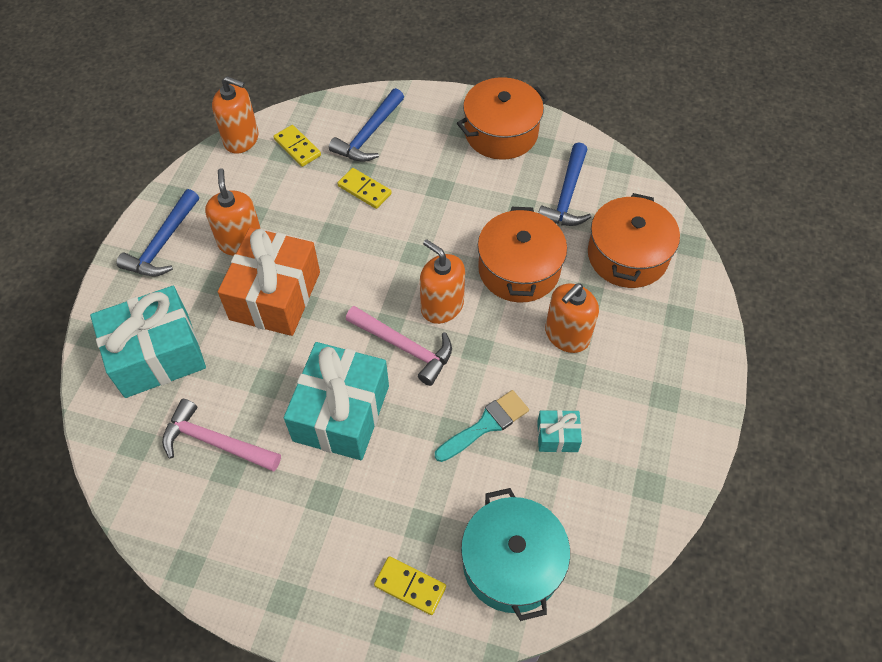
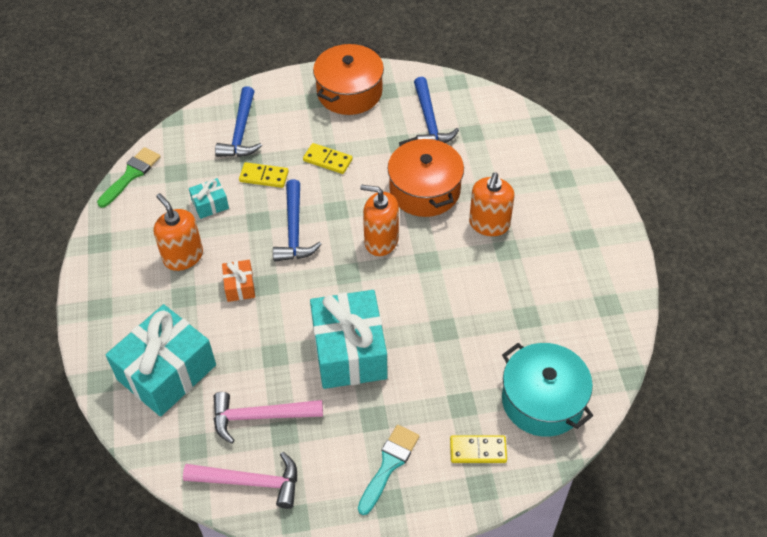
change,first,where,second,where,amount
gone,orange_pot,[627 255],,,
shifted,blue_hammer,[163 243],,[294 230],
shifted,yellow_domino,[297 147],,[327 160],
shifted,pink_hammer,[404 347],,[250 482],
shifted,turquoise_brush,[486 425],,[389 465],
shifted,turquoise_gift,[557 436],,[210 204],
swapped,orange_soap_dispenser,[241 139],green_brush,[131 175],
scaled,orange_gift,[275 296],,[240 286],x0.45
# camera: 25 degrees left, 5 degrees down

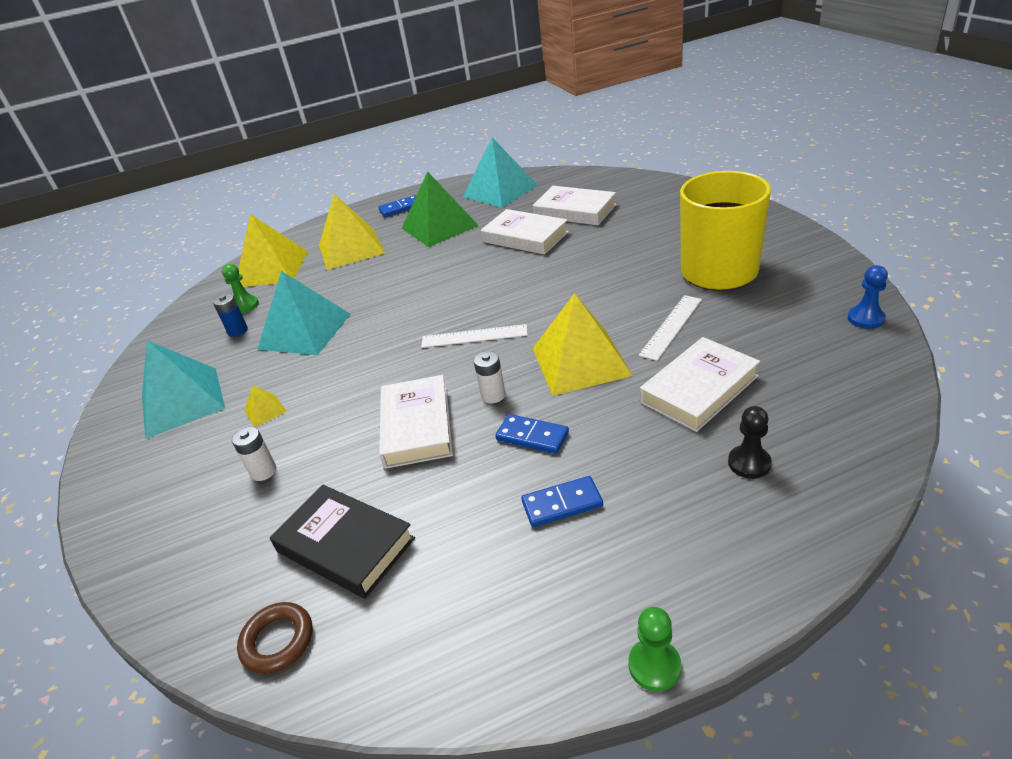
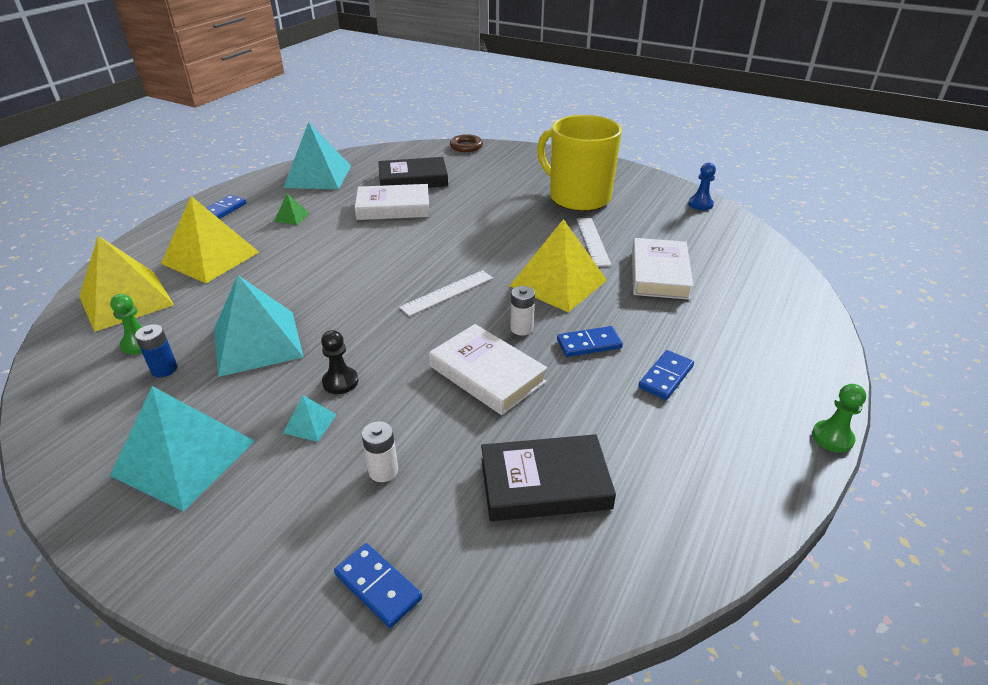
change,first,where,second,where,amount
new,,,blue_domino,[378 586],
shifted,brown_ring,[278 641],,[466 146],
shifted,black_pawn,[749 463],,[340 382],
repainted,yellow_pyramid,[265 411],turquoise_pyramid,[310 423],
repainted,white_book,[575 211],black_book,[413 179],
scaled,green_pyramid,[439 226],,[292 217],x0.42
# camera: 45 degrees left, 0 degrees up

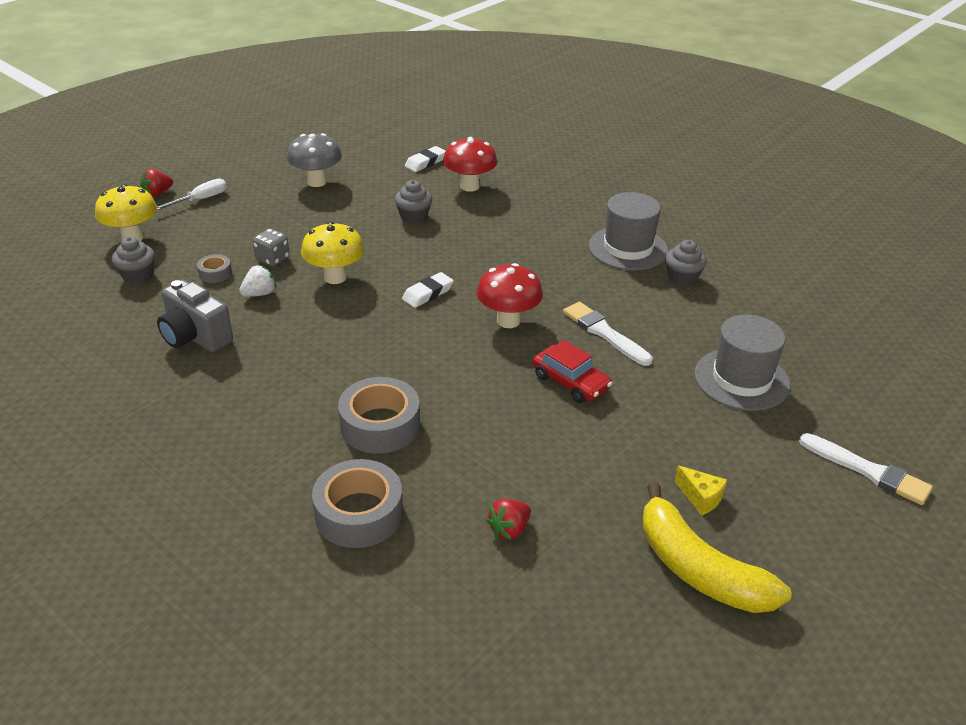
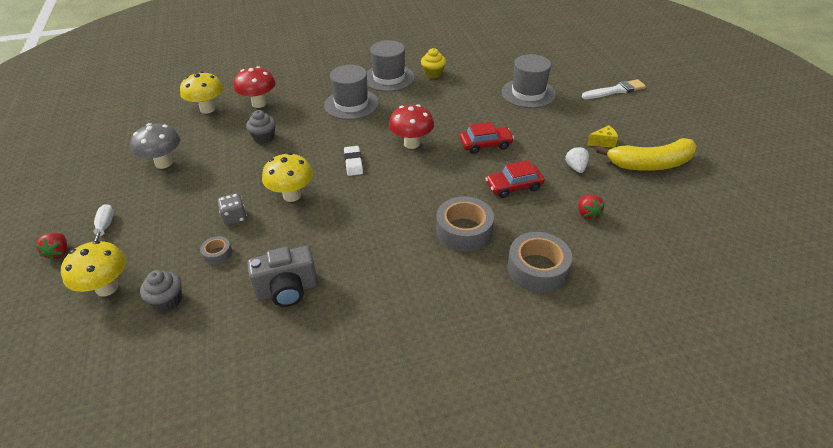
change,first,where,second,where,amount
gone,white_brush,[604 333],,,
new,,,grey_hat,[351 104],
new,,,red_car,[513 186],
shifted,white_strawberry,[259 294],,[575 167],
swapped,white_eraser,[425 162],yellow_mushroom,[207 109],
repainted,grey_cupcake,[682 278],yellow_cupcake,[433 74],
# camera: 55 degrees left, 5 degrees up

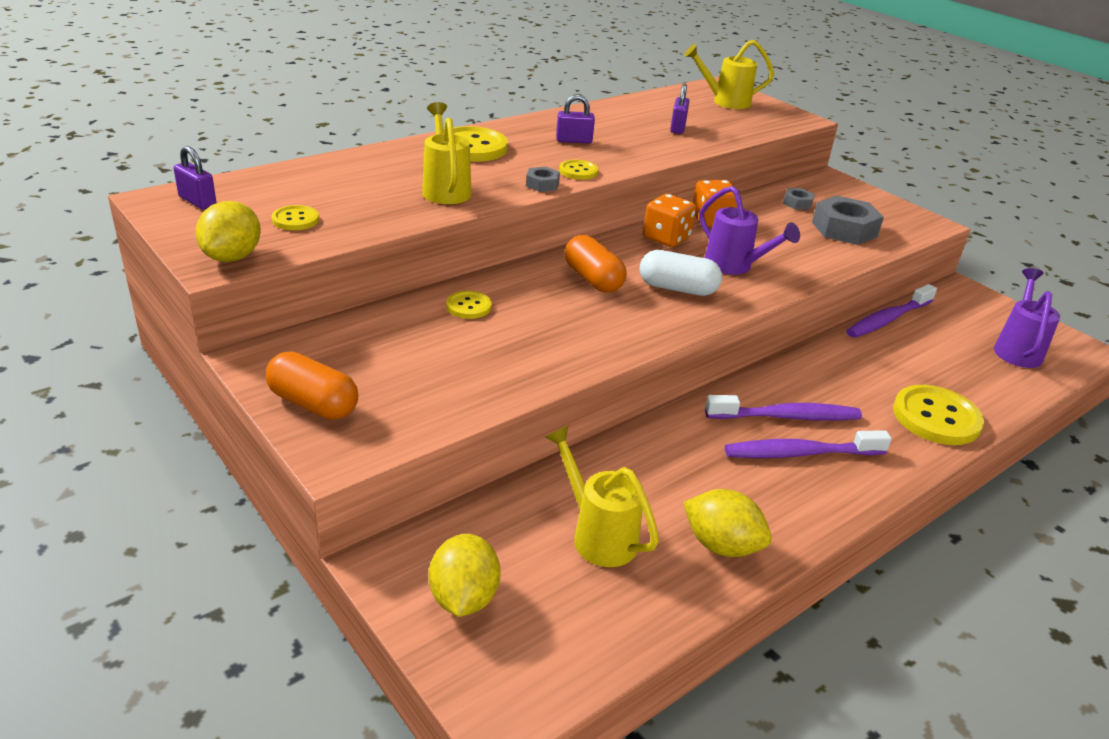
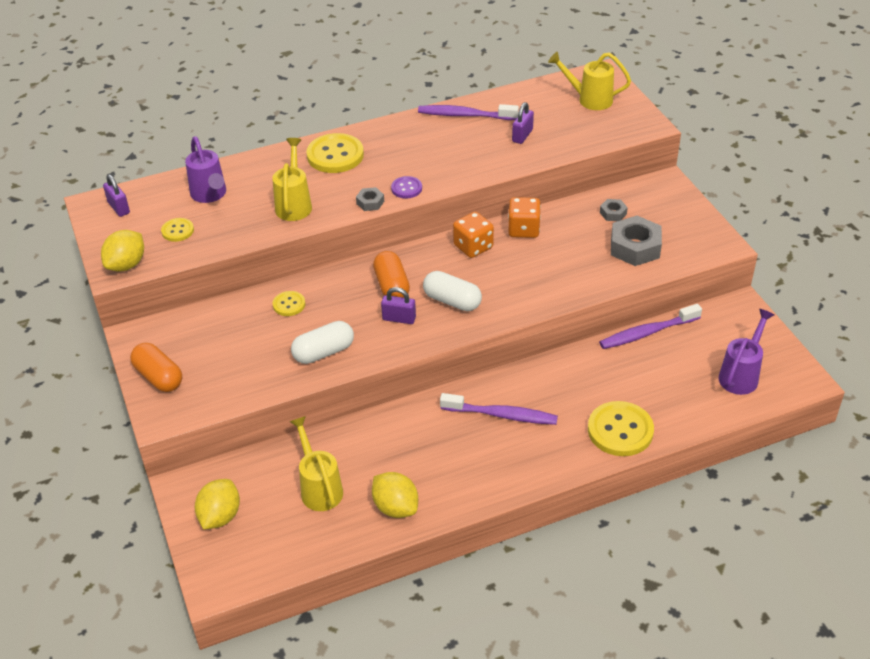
change,first,where,second,where,amount
new,,,white_capsule,[323 352],
shifted,purple_padlock,[574 141],,[399 318],
shifted,purple_watering_can,[734 266],,[210 195],
shifted,purple_toothbrush,[800 453],,[464 115],
repainted,yellow_button,[578 171],purple_button,[406 188],
# camera: 20 degrees right, 10 degrees up

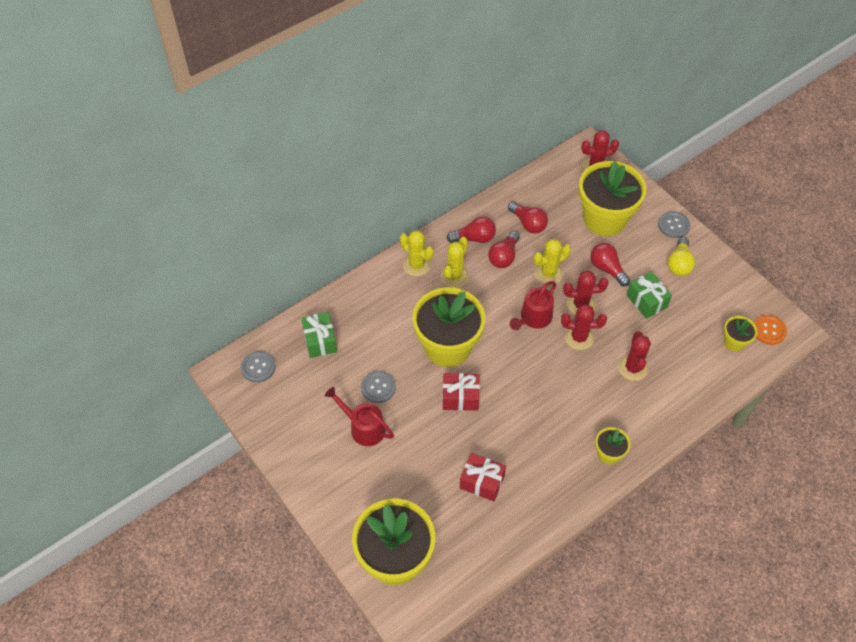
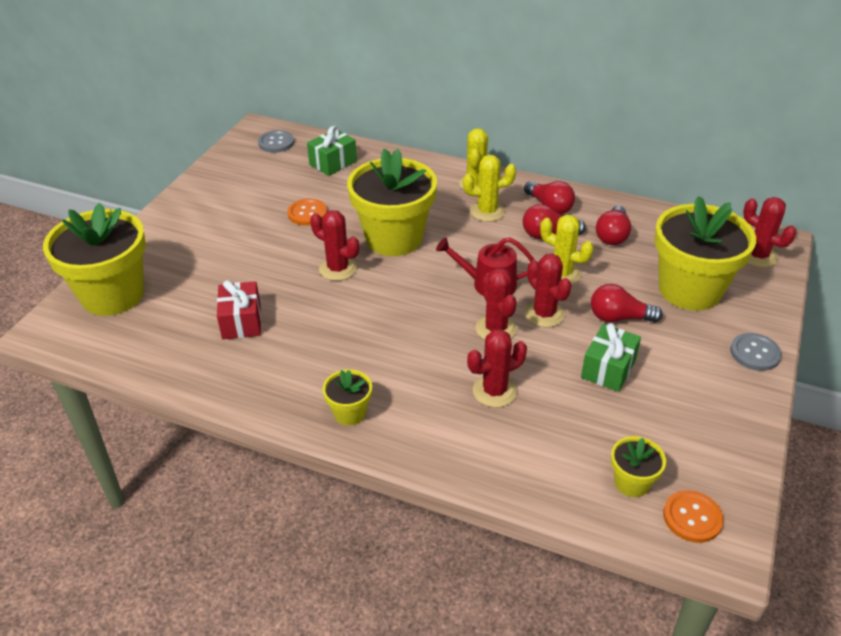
change,first,where,second,where,amount
gone,red_watering_can,[363 427],,,
gone,yellow_light_bulb,[679 264],,,
swapped,red_gift,[460 397],red_cactus,[338 269],
repainted,grey_button,[378 387],orange_button,[307 213],
rotated,red_light_bulb,[607 269],,[619 317],105 degrees counterclockwise
# camera: 60 degrees right, 15 degrees down

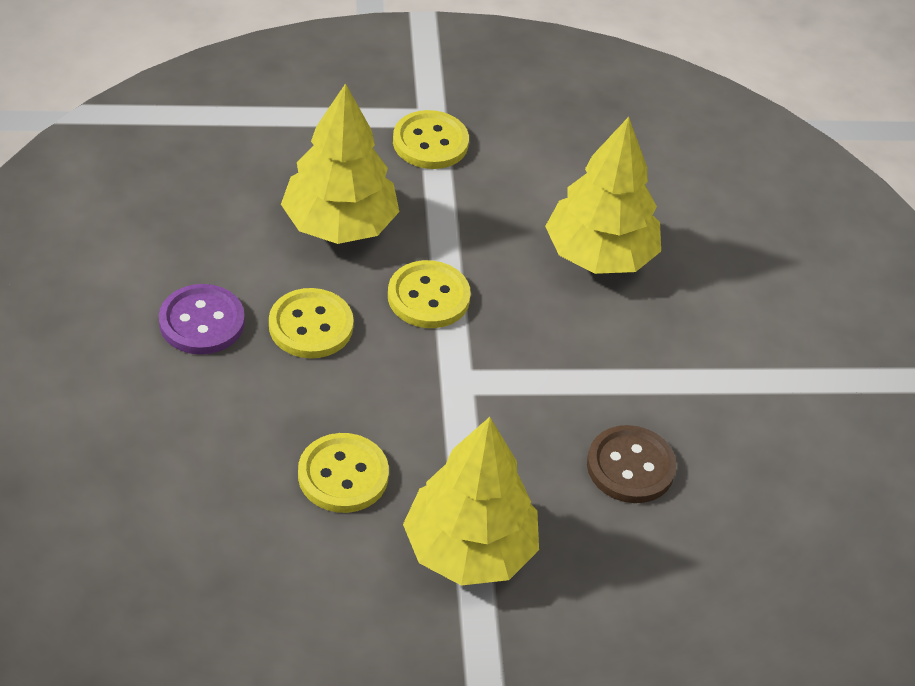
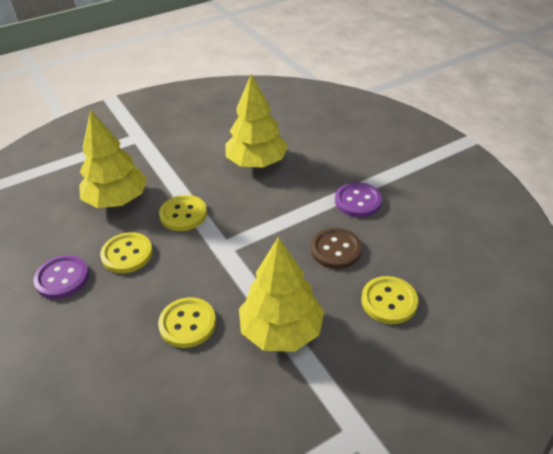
change,first,where,second,where,amount
new,,,purple_button,[358 201],
shifted,yellow_button,[430 142],,[389 301],
# camera: 20 degrees left, 5 degrees down

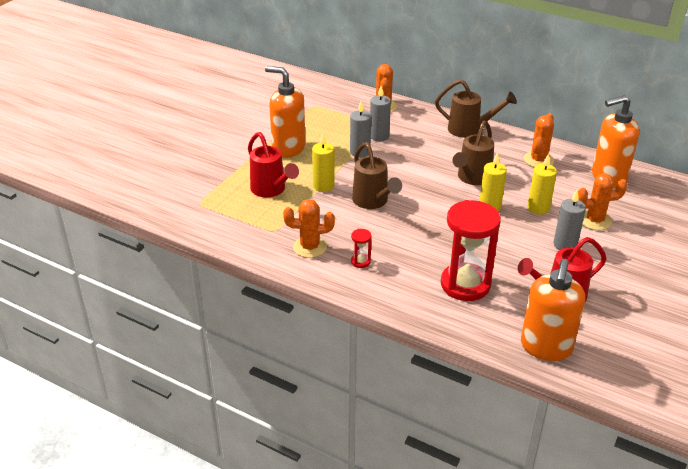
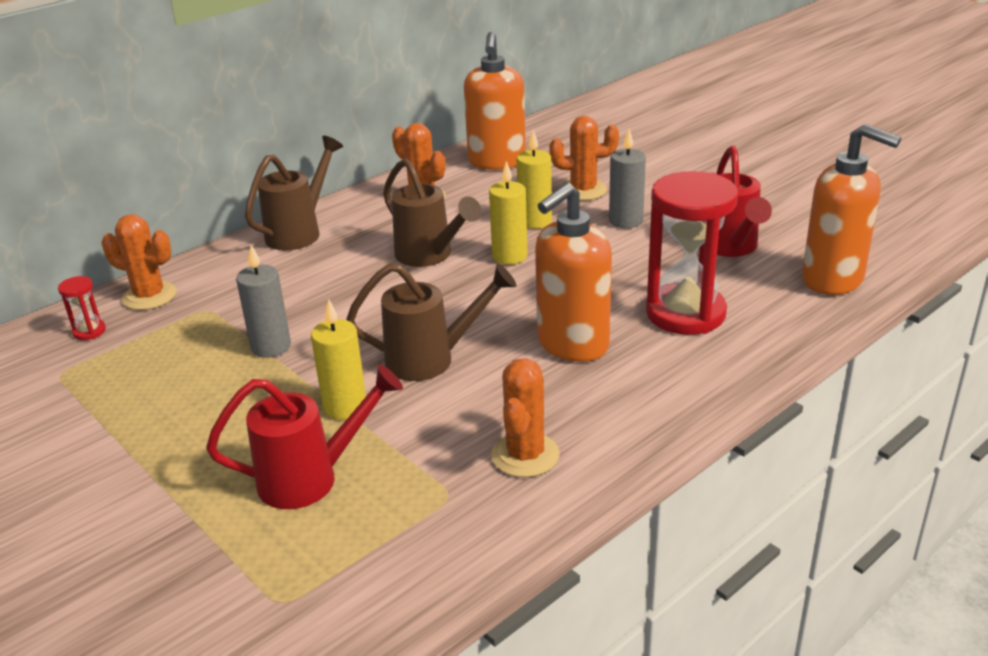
change,first,where,second,where,amount
gone,grey_candle,[379 136],,,
shifted,orange_soap_dispenser,[288 148],,[572 344],
shifted,red_hourglass,[360 261],,[89 331],
rotated,orange_cactus,[595 220],,[583 190],75 degrees clockwise
# camera: 70 degrees left, 5 degrees down

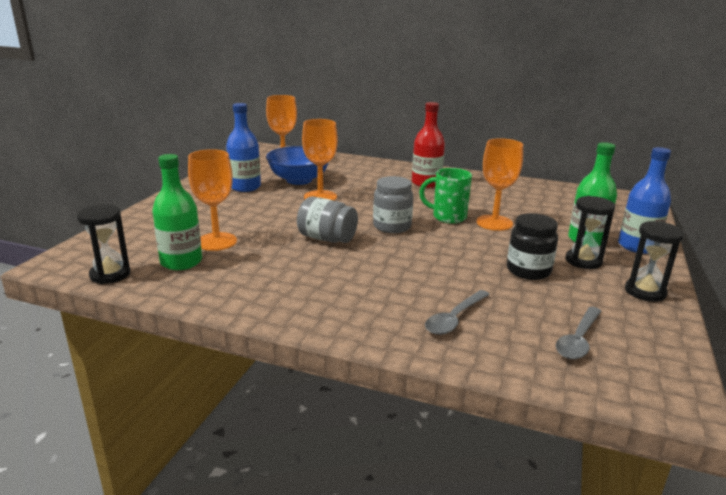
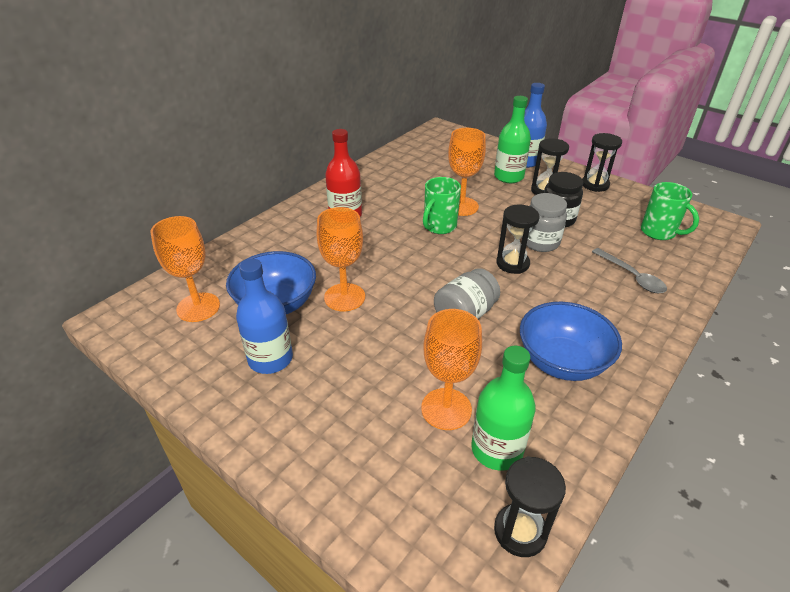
change,first,where,second,where,amount
new,,,black_hourglass,[512 263],
new,,,blue_bowl,[562 362],
shifted,grey_jar,[392 226],,[540 242],
swapped,grey_spoon,[578 340],green_mug,[659 232],
# camera: 70 degrees left, 15 degrees up

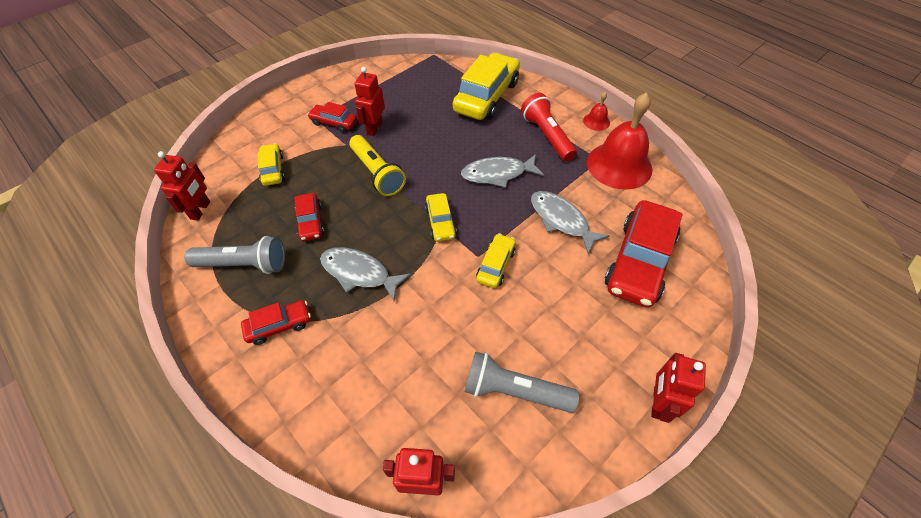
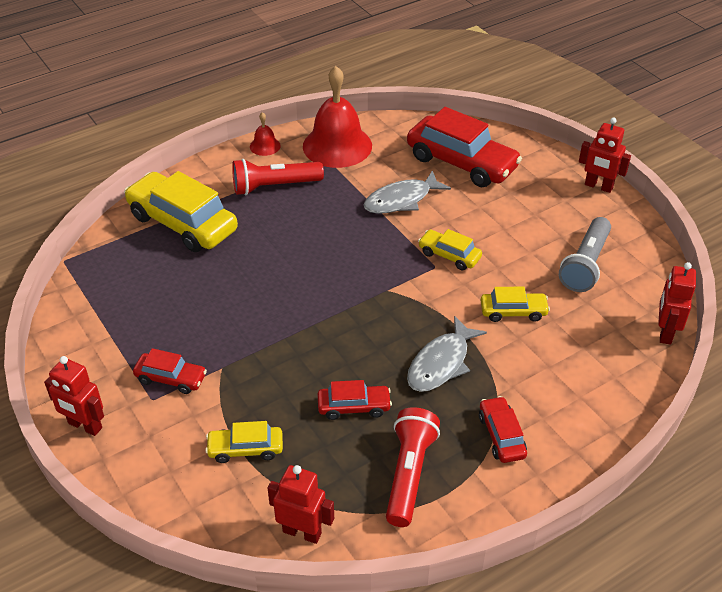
change,first,where,second,where,amount
gone,yellow_flashlight,[377 173],,,
gone,grey_fish,[497 174],,,
shifted,red_robot,[374 128],,[85 426],
shifted,yellow_car,[440 222],,[513 312],
repainted,grey_flashlight,[244 264],red_flashlight,[409 474],
rotated,red_car,[334 123],,[171 378],105 degrees counterclockwise
# camera: 80 degrees left, 10 degrees down

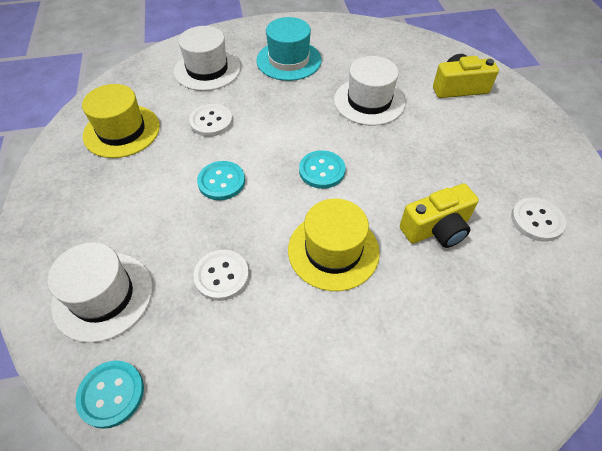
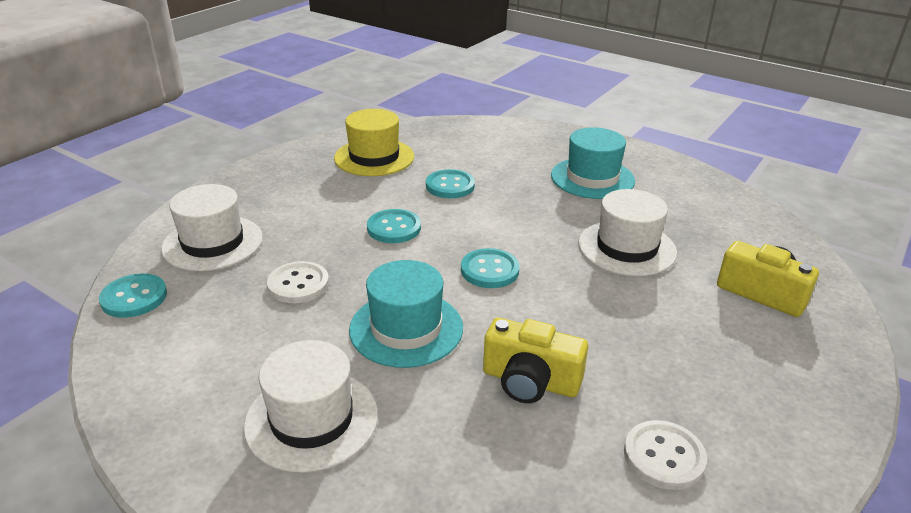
change,first,where,second,where,amount
shifted,white_hat,[207 69],,[312 419],
repainted,white_button,[211 121],turquoise_button,[450 186],
repainted,yellow_hat,[333 250],turquoise_hat,[406 328],
# camera: 45 degrees right, 20 degrees down

